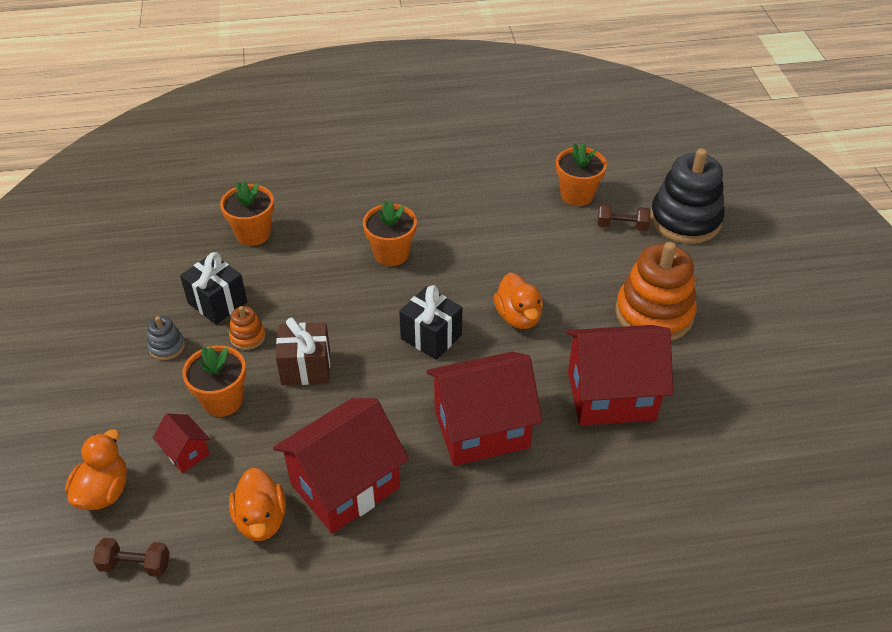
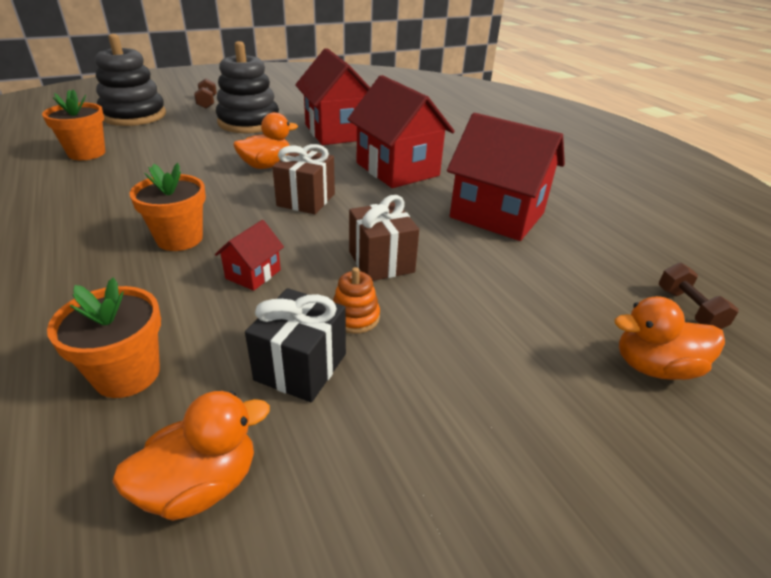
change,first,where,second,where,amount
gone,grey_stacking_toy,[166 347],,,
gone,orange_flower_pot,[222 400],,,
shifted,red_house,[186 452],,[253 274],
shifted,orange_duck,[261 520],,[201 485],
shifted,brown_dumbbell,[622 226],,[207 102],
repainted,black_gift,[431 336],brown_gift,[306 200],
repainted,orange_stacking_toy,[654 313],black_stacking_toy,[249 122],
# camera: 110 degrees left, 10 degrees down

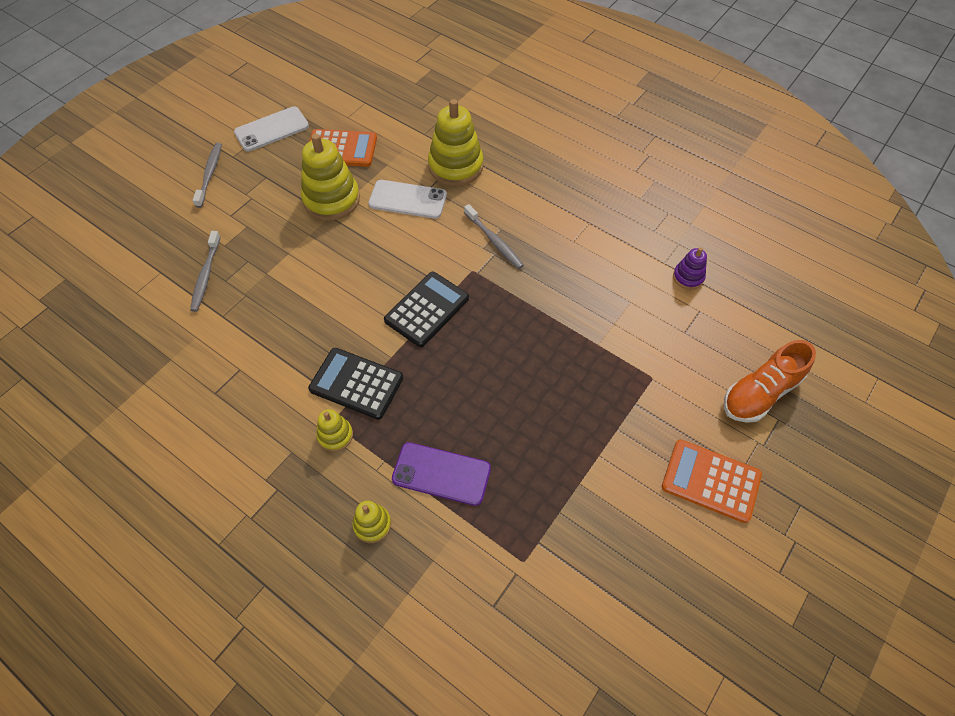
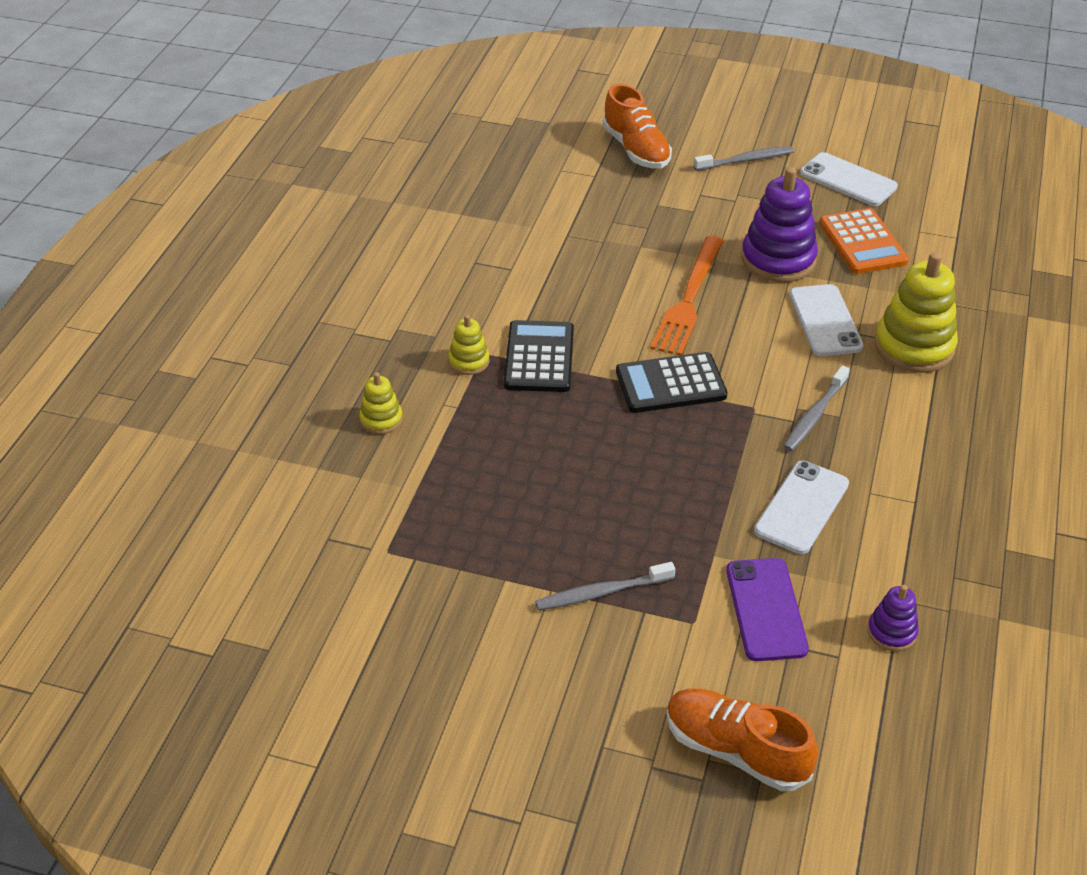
change,first,where,second,where,amount
gone,orange_calculator,[710 481],,,
new,,,orange_shoe,[636 149],
new,,,orange_fork,[688 299],
new,,,white_phone,[802 507],
shifted,grey_toothbrush,[206 275],,[601 592],
shifted,purple_phone,[441 473],,[766 609],
repainted,yellow_stacking_toy,[331 199],purple_stacking_toy,[778 260],
rotated,black_calculator,[427 309],,[670 384],150 degrees clockwise
# camera: 70 degrees right, 15 degrees down

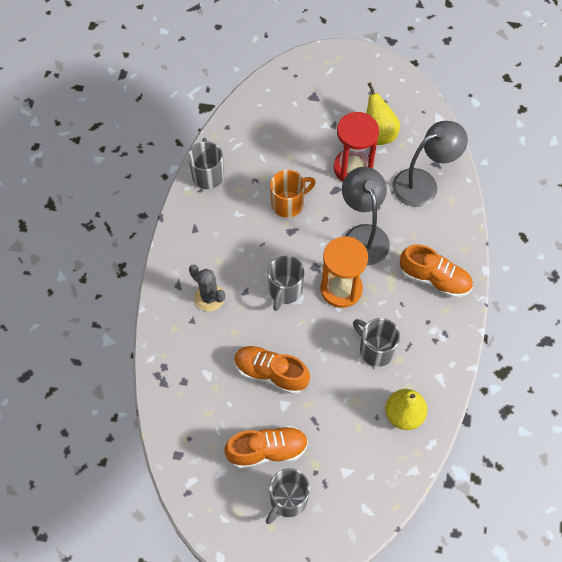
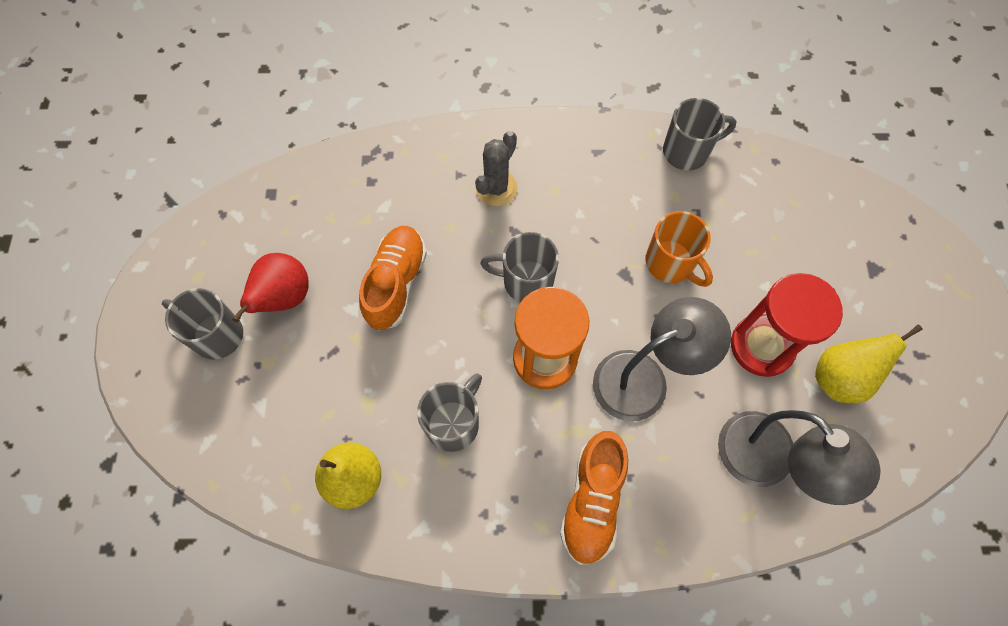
change,first,where,second,where,amount
swapped,orange_shoe,[267 451],red_pear,[284 298],
# camera: 80 degrees right, 5 degrees up

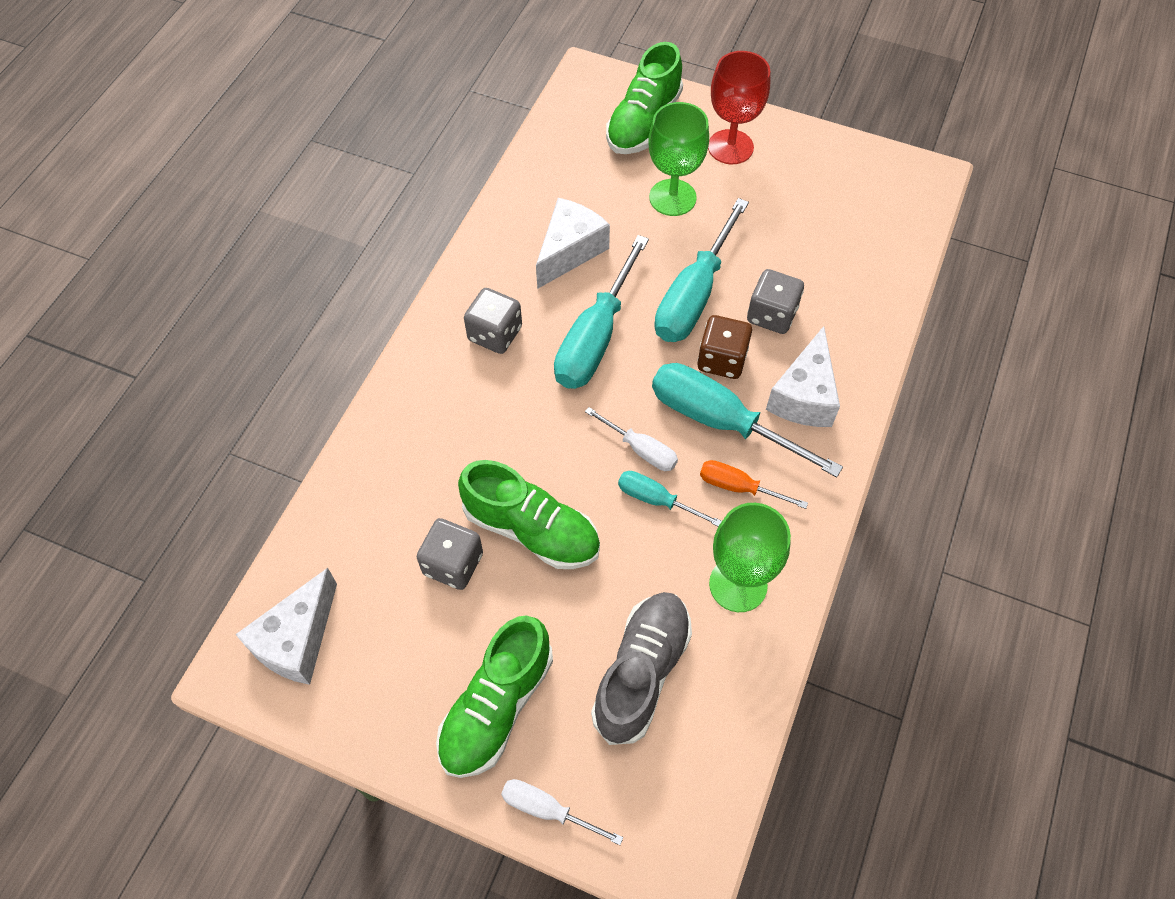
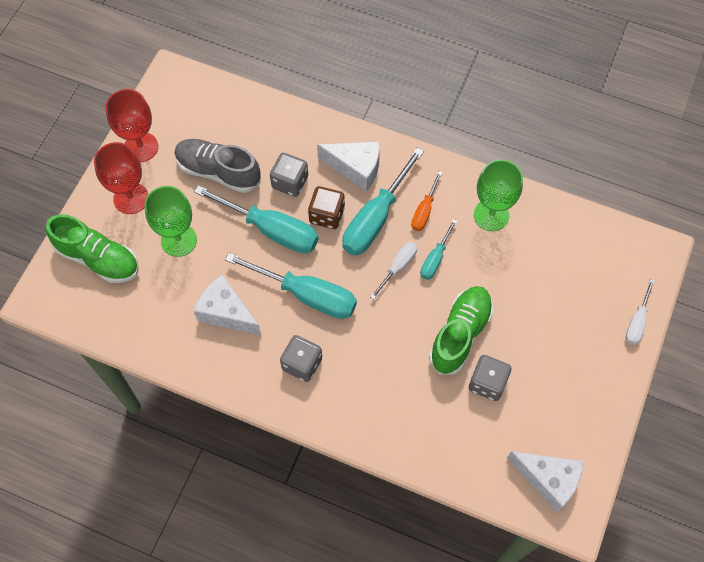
change,first,where,second,where,amount
gone,green_shoe,[496 706],,,
new,,,red_goblet,[141 147],
shifted,grey_shoe,[641 672],,[218 171],
# camera: 90 degrees left, 5 degrees up

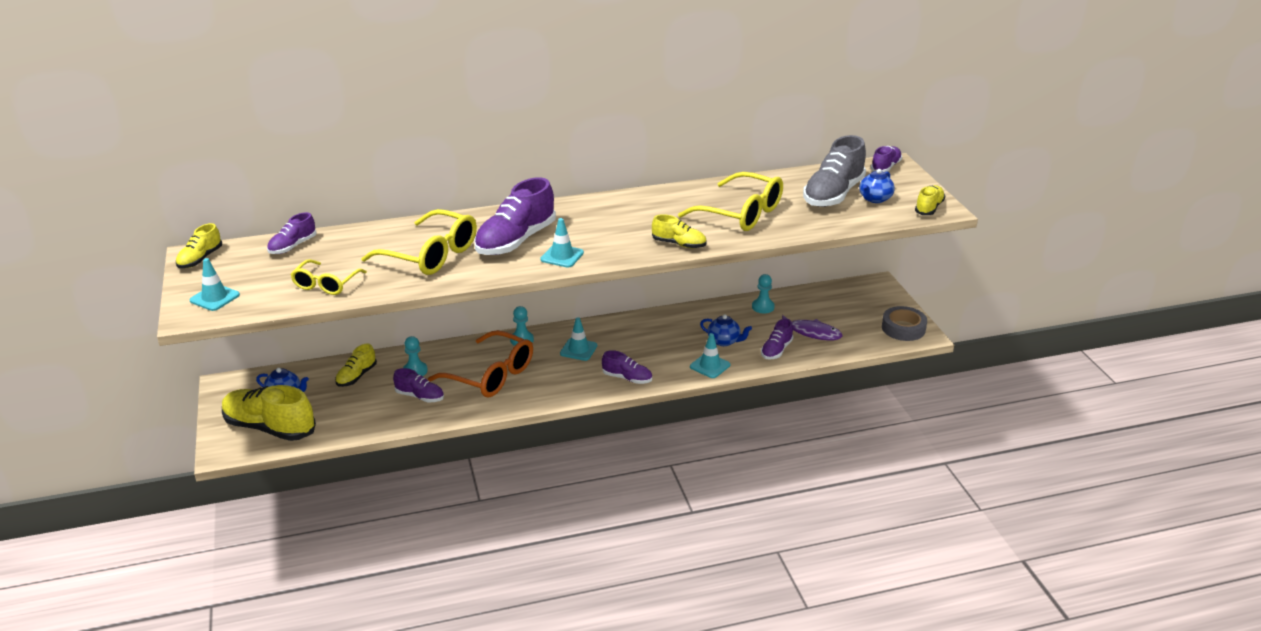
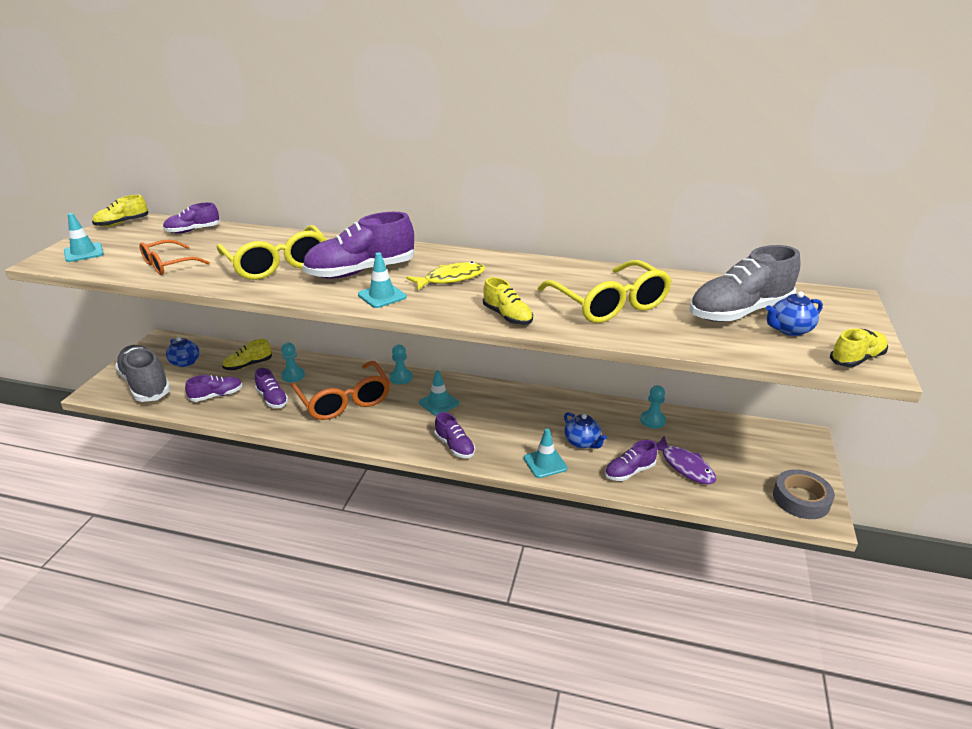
change,first,where,second,where,amount
new,,,yellow_fish,[451 279],
shifted,purple_shoe,[885 167],,[216 395],
repainted,yellow_shoe,[270 428],grey_shoe,[146 384],
repainted,yellow_glasses,[326 284],orange_glasses,[168 265],
# camera: 30 degrees right, 0 degrees up

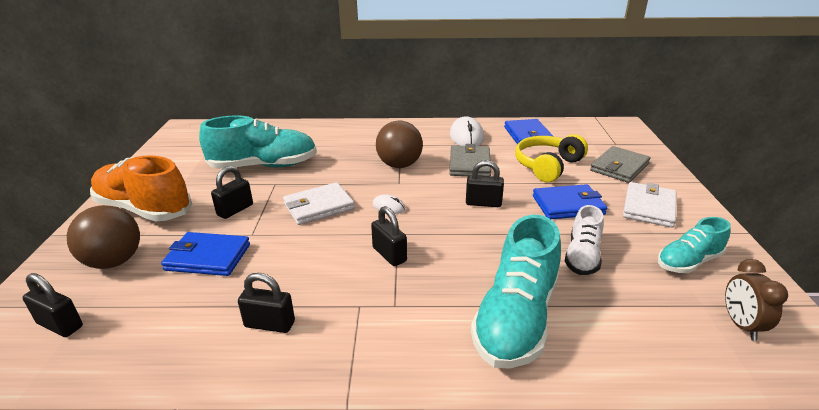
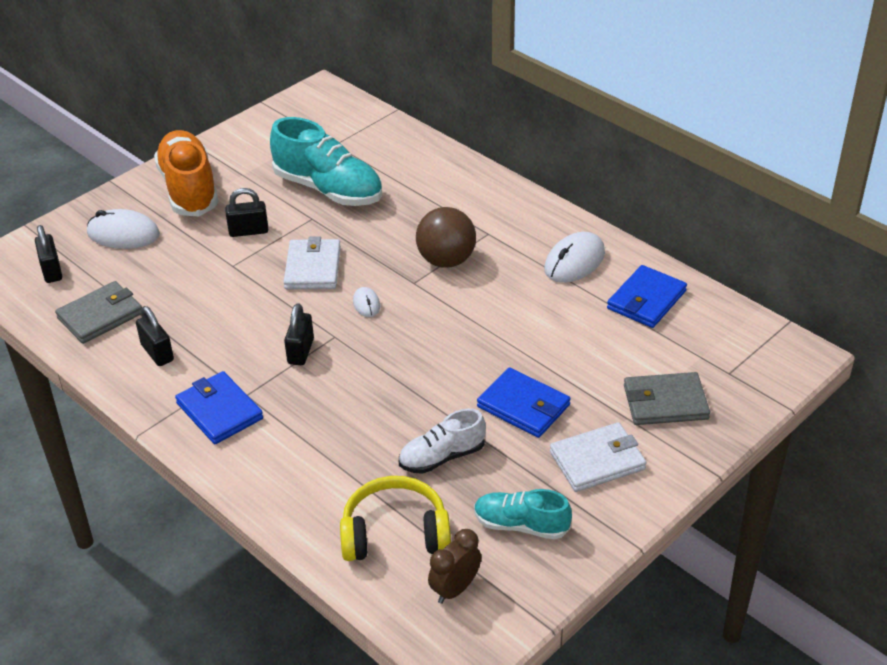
change,first,where,second,where,amount
gone,black_padlock,[483 203],,,
gone,turquoise_shoe,[516 318],,,
shifted,blue_wallet,[208 257],,[219 411],
shifted,grey_wallet,[469 164],,[100 315],
shifted,yellow_headphones,[547 166],,[395 533],
swapped,brown_ball,[114 261],white_mouse,[123 234],
rotated,white_wallet,[318 206],,[313 268],75 degrees clockwise
# camera: 45 degrees right, 10 degrees up

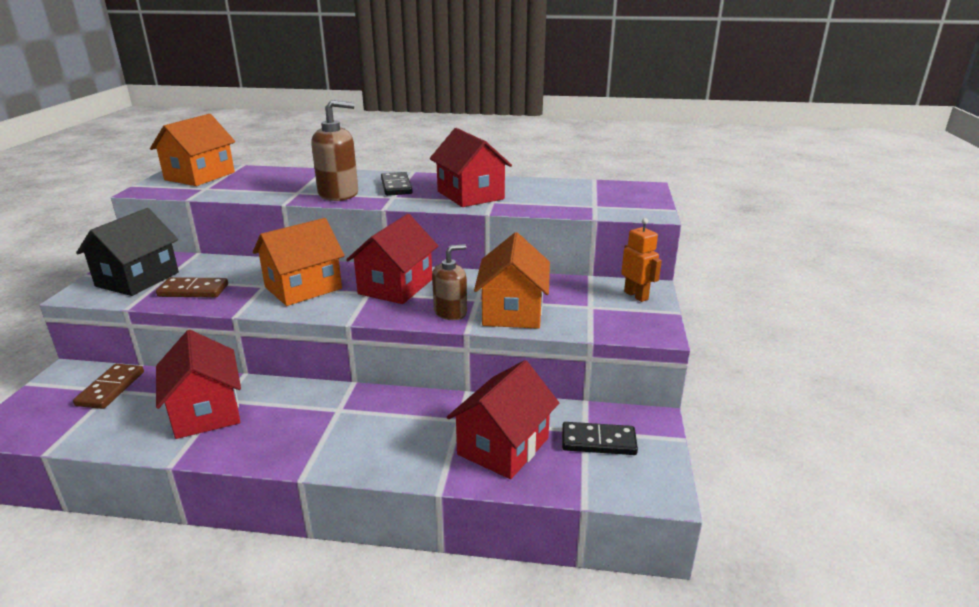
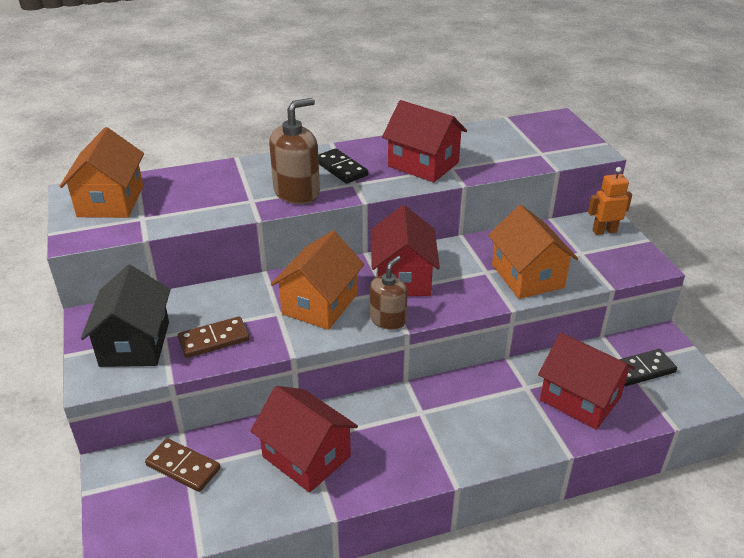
change,first,where,second,where,amount
shifted,brown_soap_dispenser,[450 312],,[388 319],
rotated,brown_domino,[110 388],,[183 467],45 degrees counterclockwise
rotated,red_house,[503 446],,[580 399],60 degrees counterclockwise
rotated,orange_robot,[636 295],,[604 231],45 degrees counterclockwise
# camera: 25 degrees left, 10 degrees up

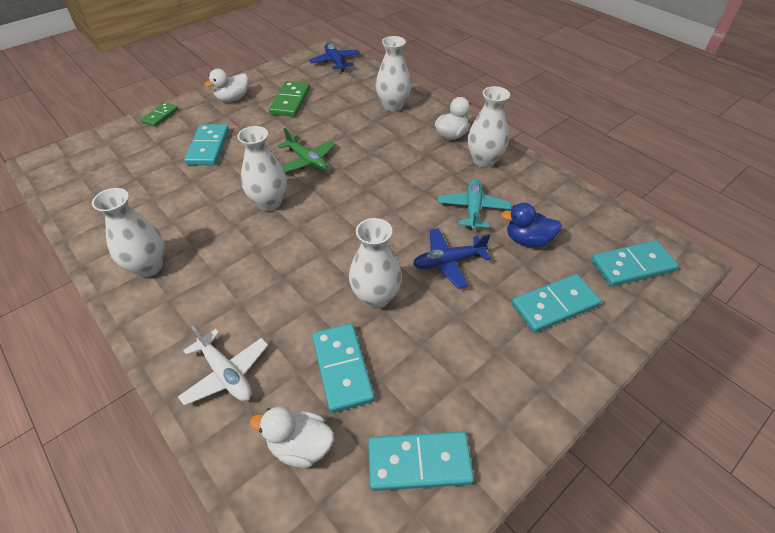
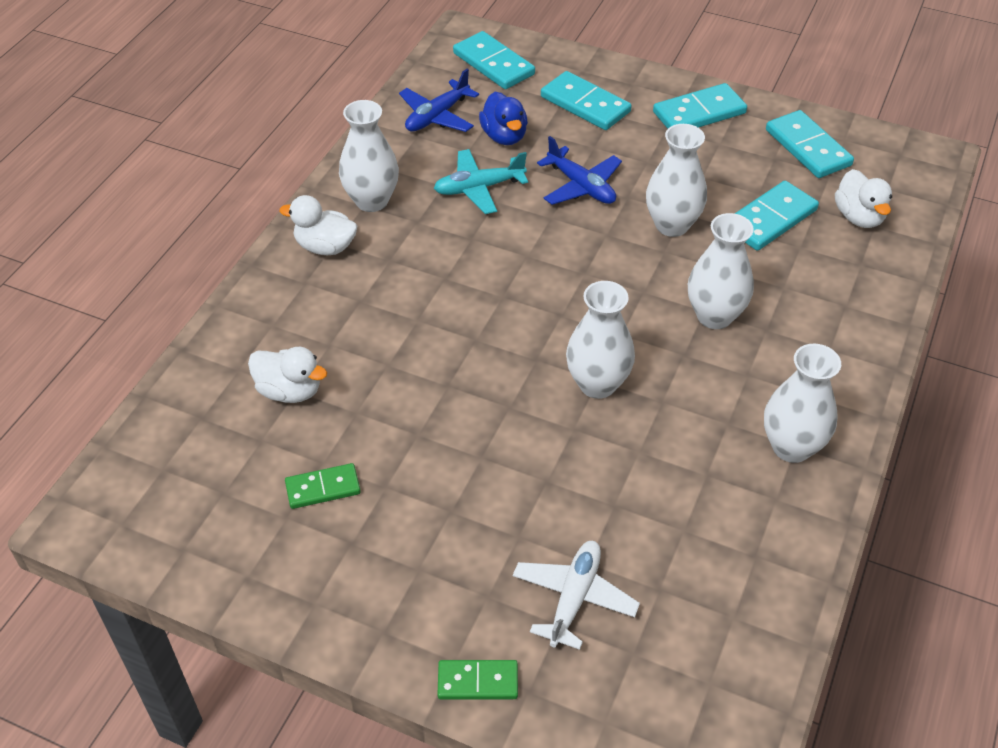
change,first,where,second,where,amount
gone,green_plane,[307 161],,,
shifted,white_plane,[226 373],,[574 598],
shifted,turquoise_domino,[208 147],,[699 113],
shifted,white_duck,[233 98],,[289 391],
shifted,blue_plane,[335 62],,[437 116],
shifted,white_vase,[393 106],,[714 316],
scaled,green_domino,[290 101],,[323 488],x0.63
# camera: 115 degrees left, 0 degrees up

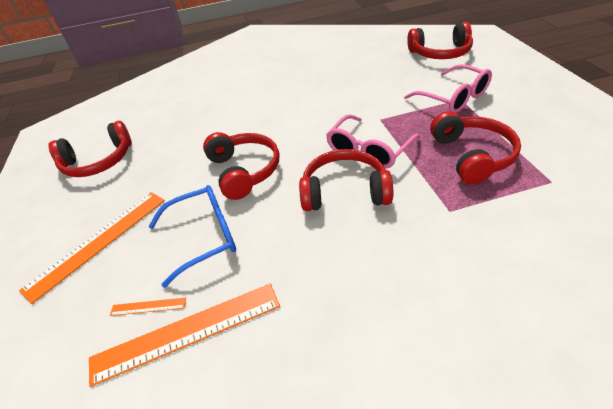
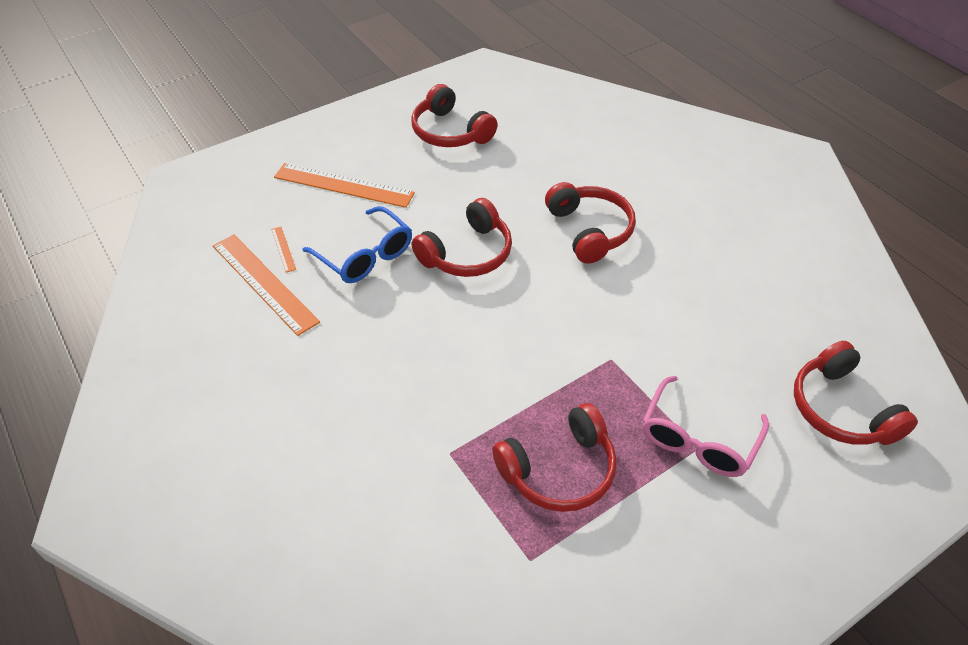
change,first,where,second,where,amount
gone,pink_glasses,[369 150],,,
shifted,red_headphones,[345 191],,[589 230],
# camera: 65 degrees right, 5 degrees up

